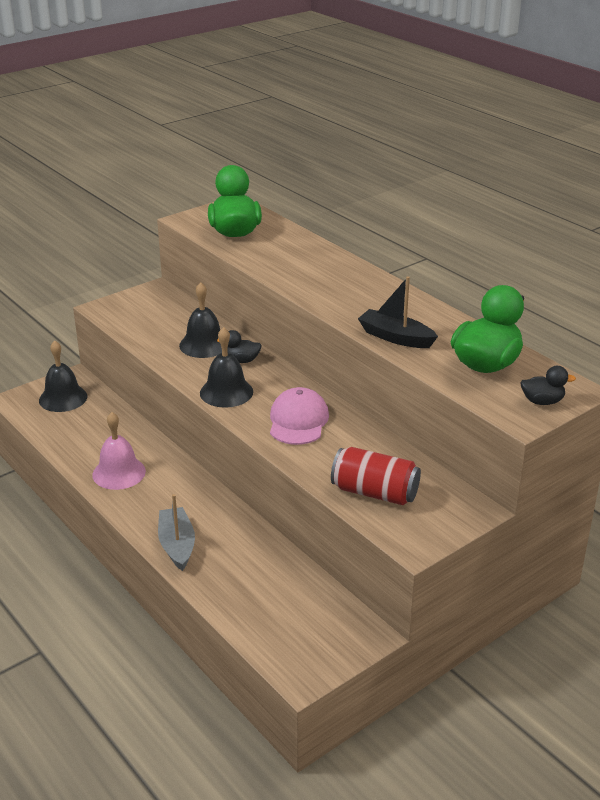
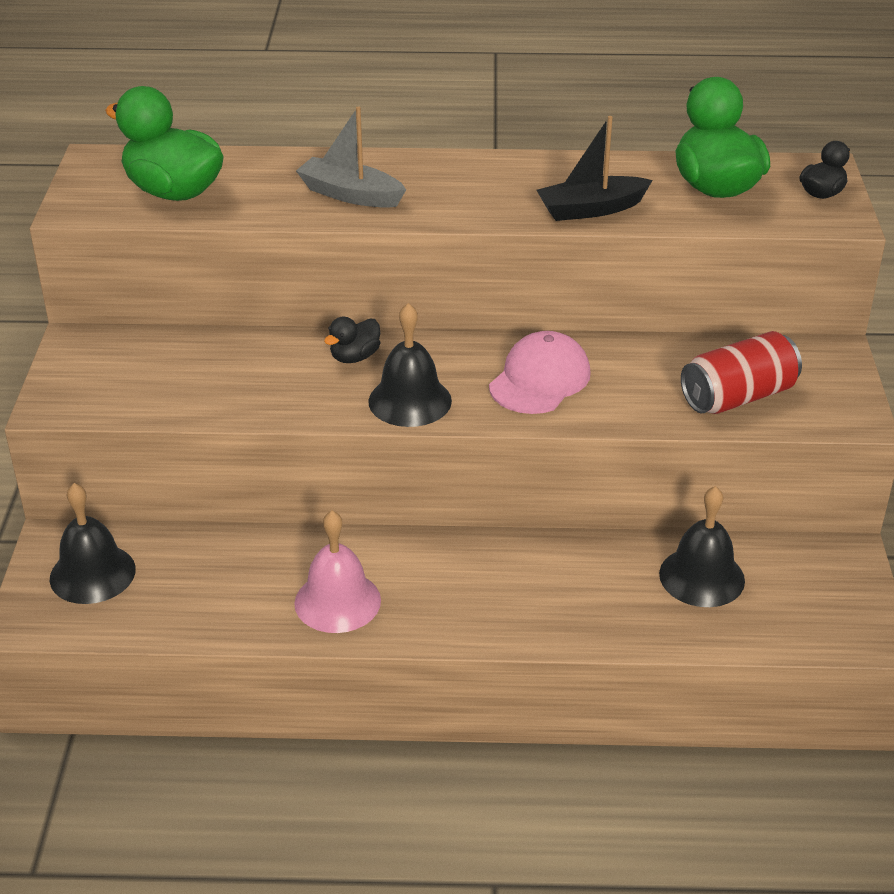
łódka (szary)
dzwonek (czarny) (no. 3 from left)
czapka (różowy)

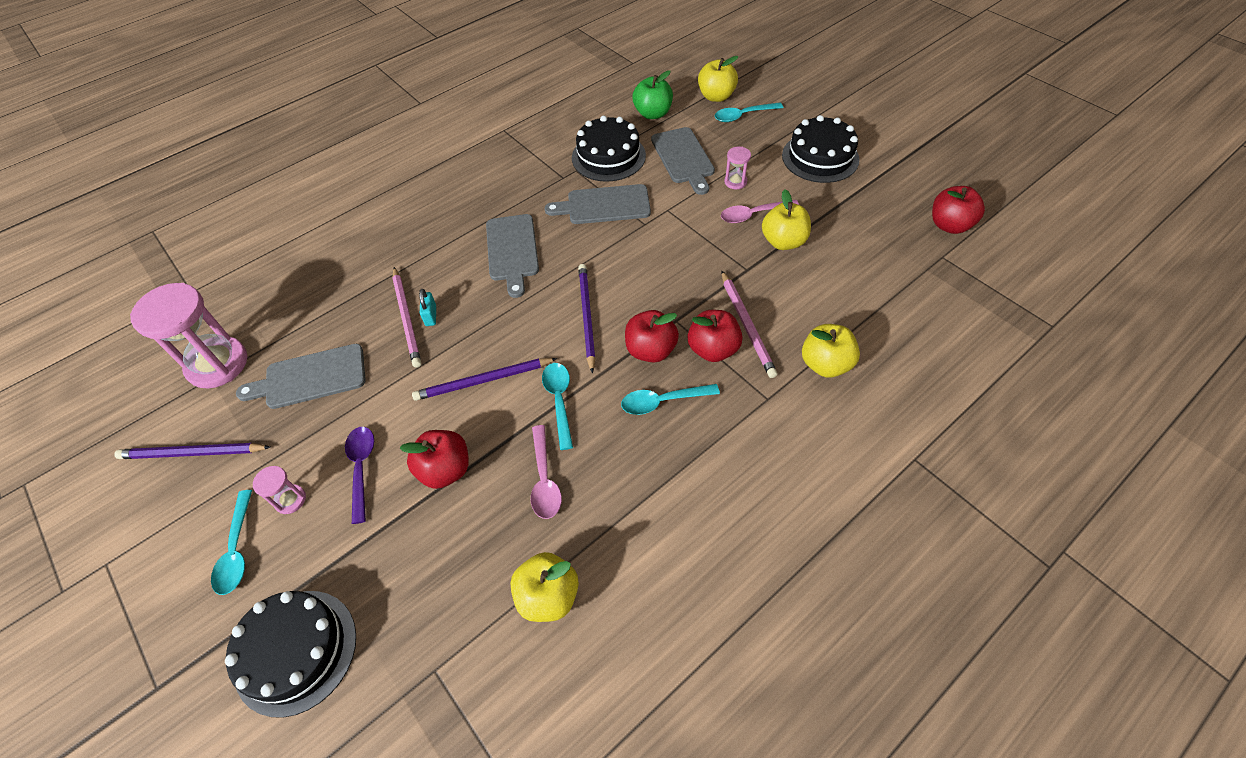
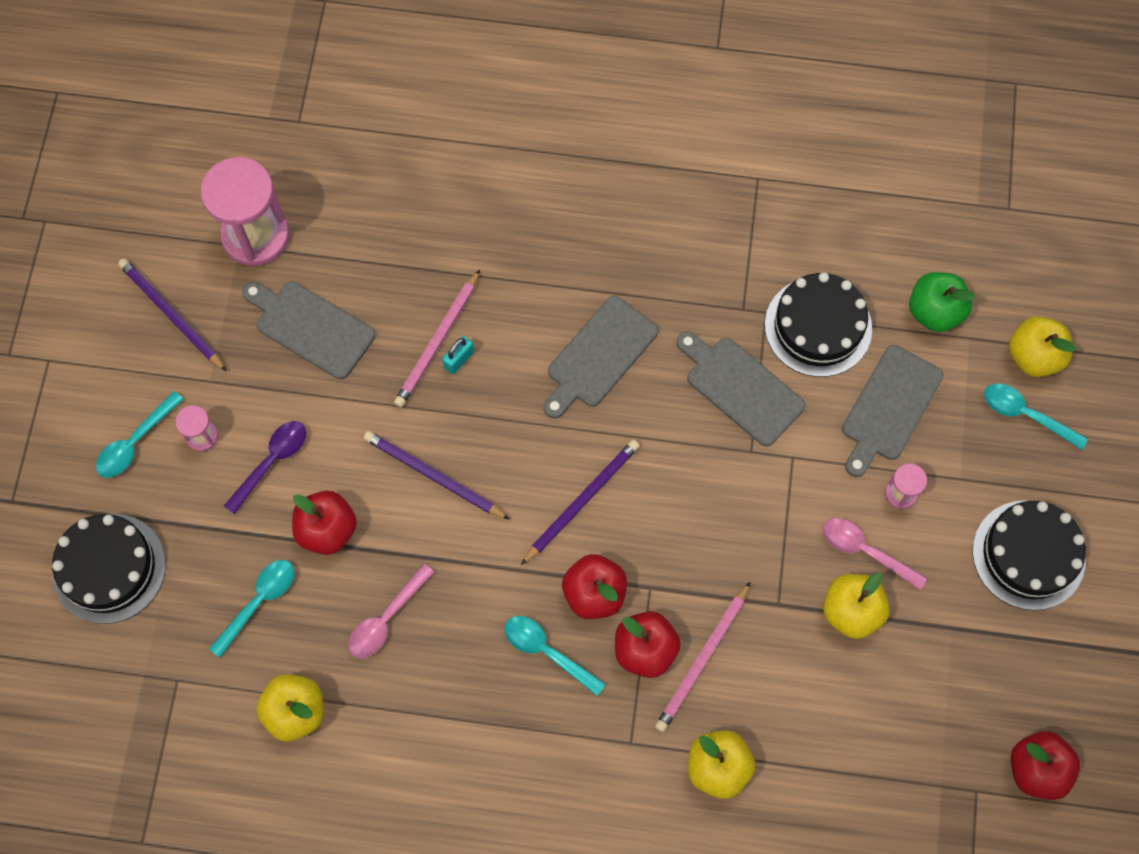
łyżka (turkusowy) (no. 2 from left)

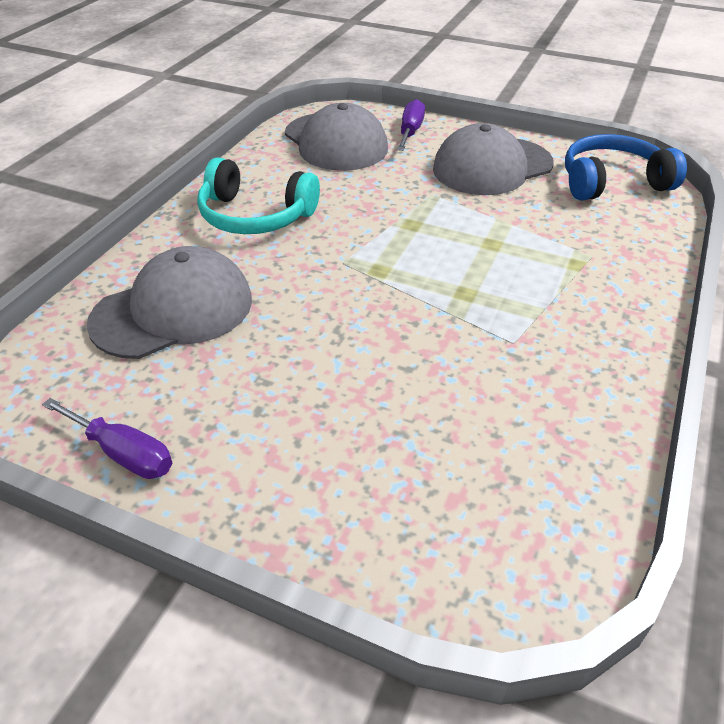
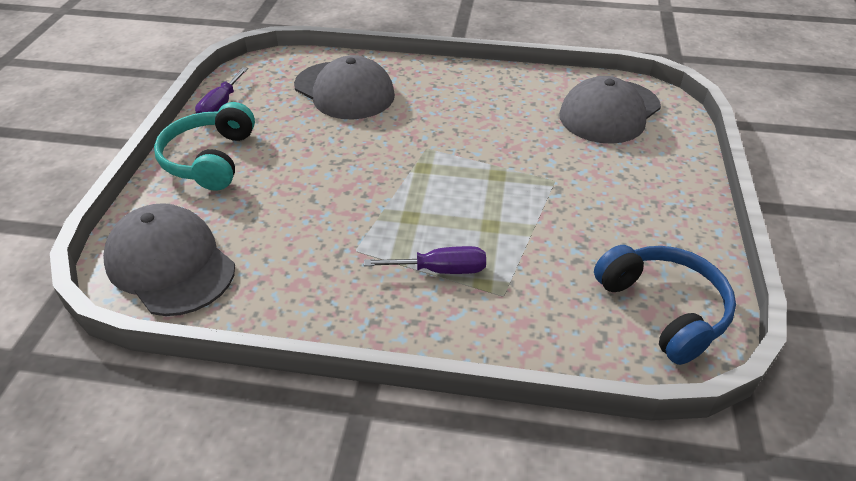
słuchawki (turkusowy)
śrubokręt (fioletowy) (no. 2 from left)
czapka (szary) (no. 1 from left)

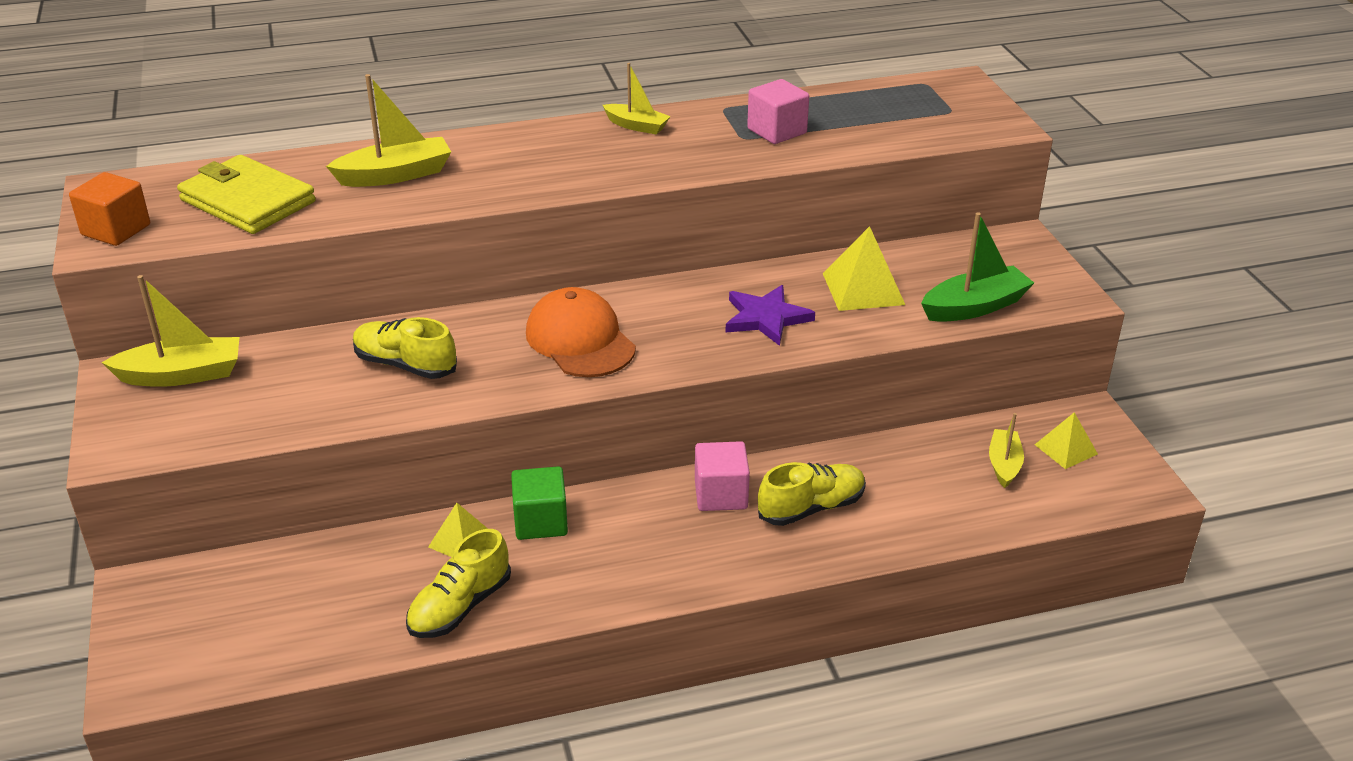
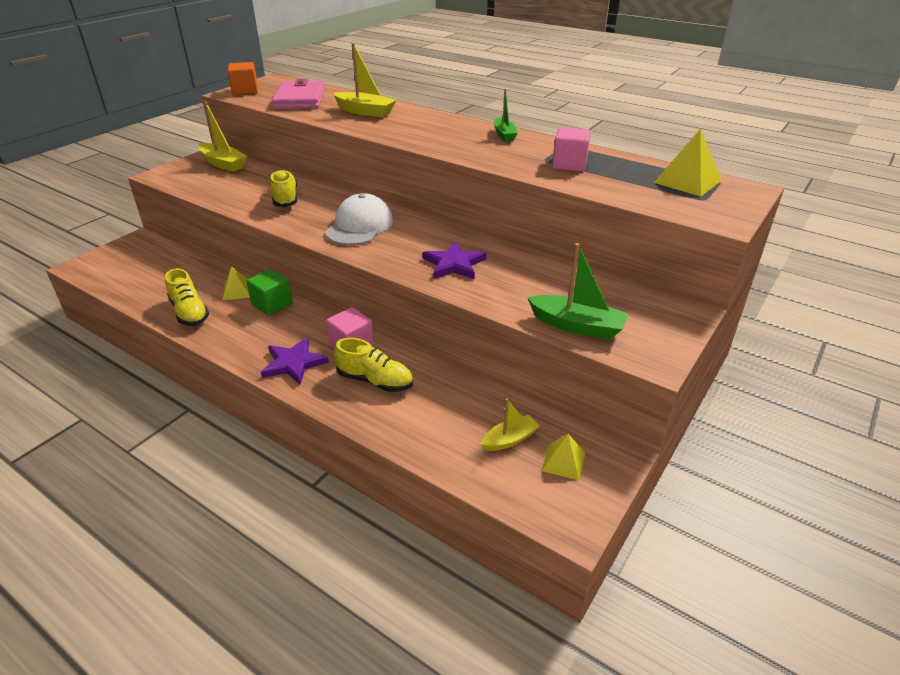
gwiazda (fioletowy) (no. 1 from left)
piramida (żółty) (no. 3 from left)
portfel (różowy)
czapka (biały)
łódka (zielony) (no. 1 from left)
but (żółty) (no. 1 from left)

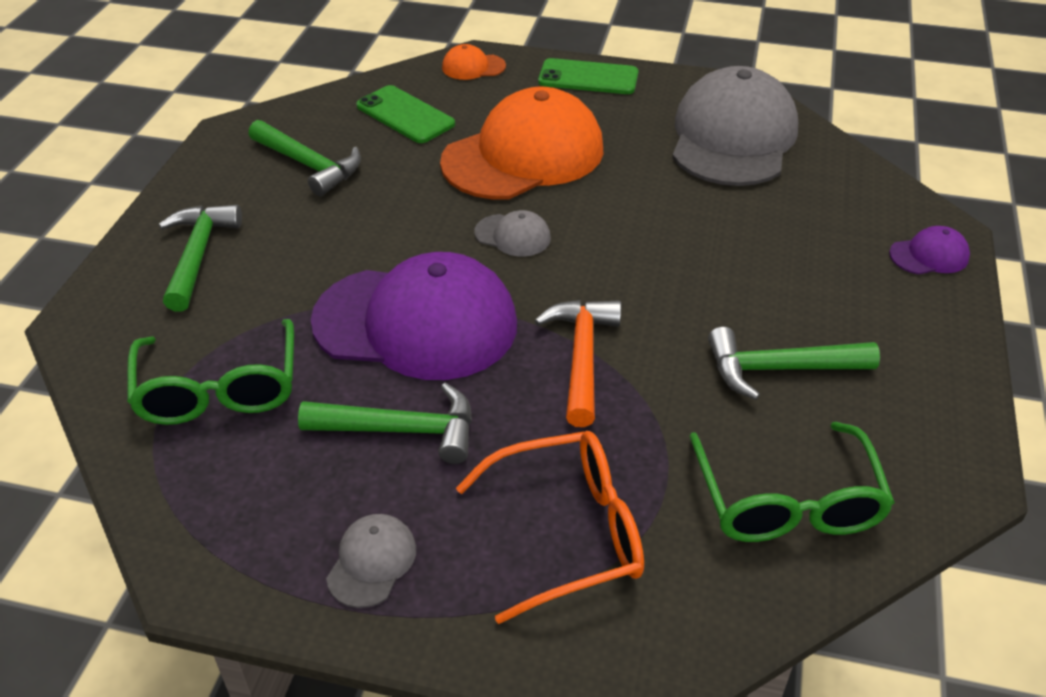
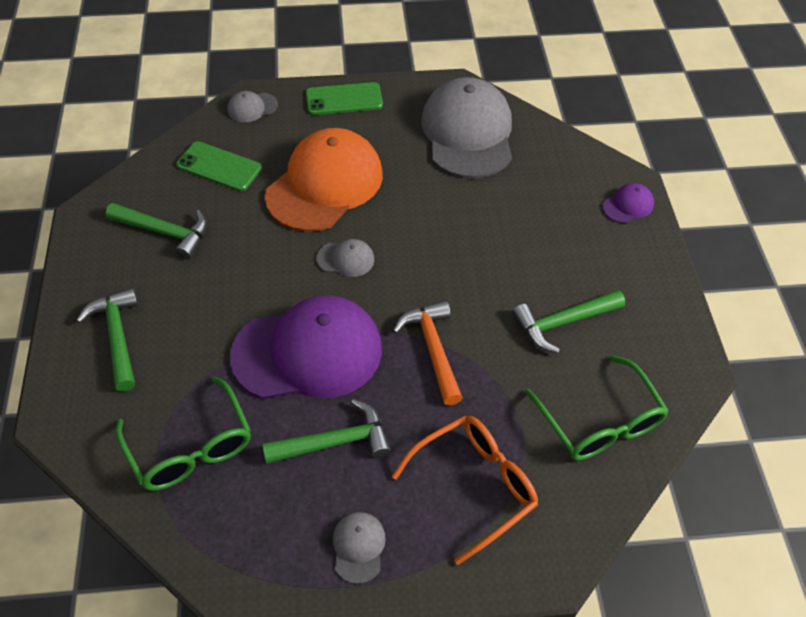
czapka (szary) (no. 1 from left)

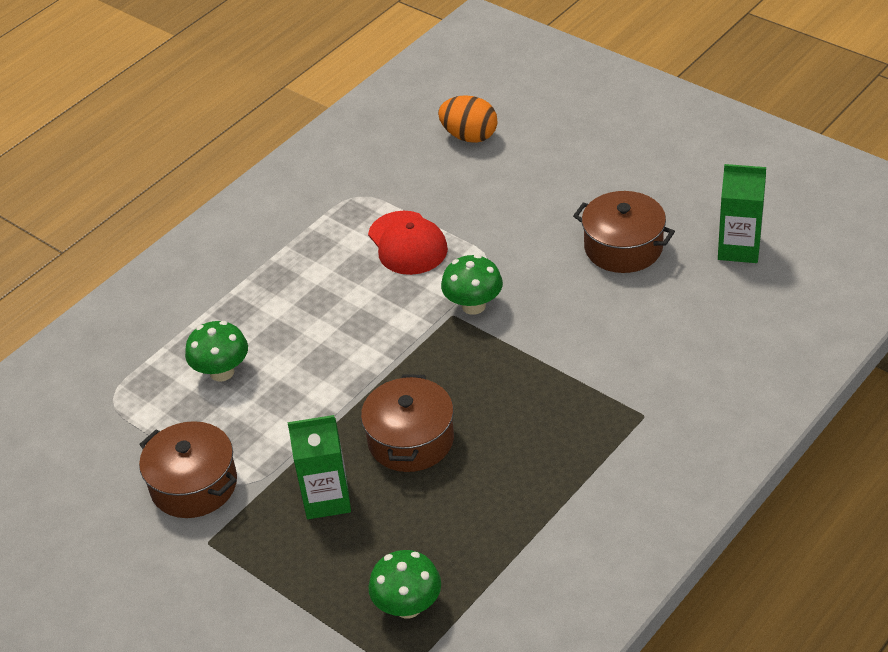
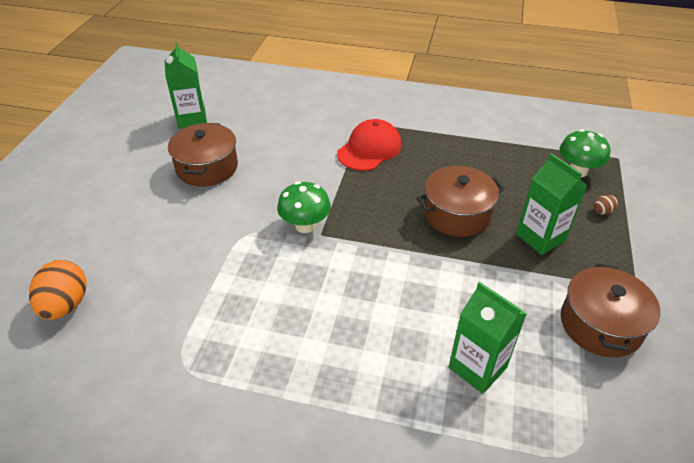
jajko (brązowy)
czapka (czerwony)
karton mleka (zielony) (no. 2 from left)

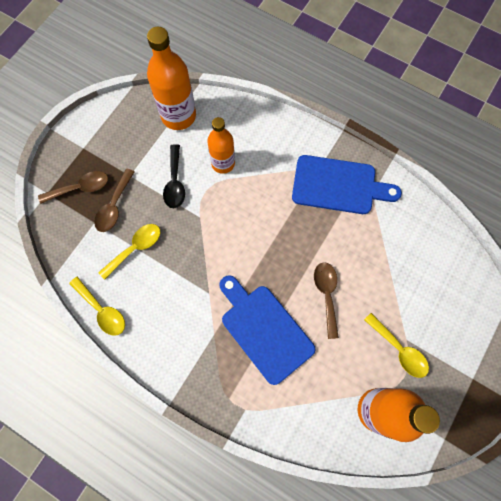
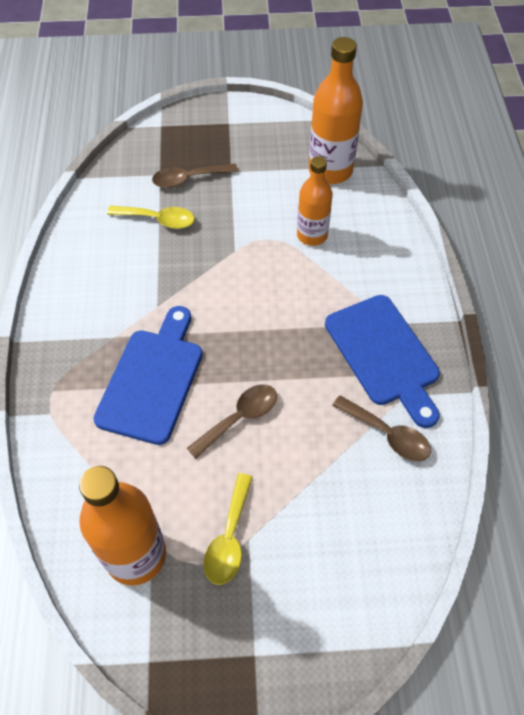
łyżka (żółty) (no. 1 from left in the first image)
łyżka (czarny)
łyżka (brązowy) (no. 3 from left)

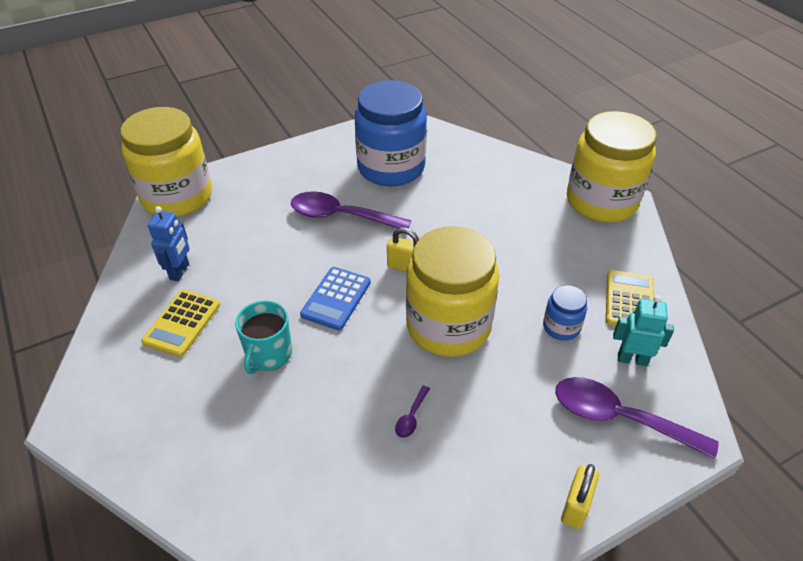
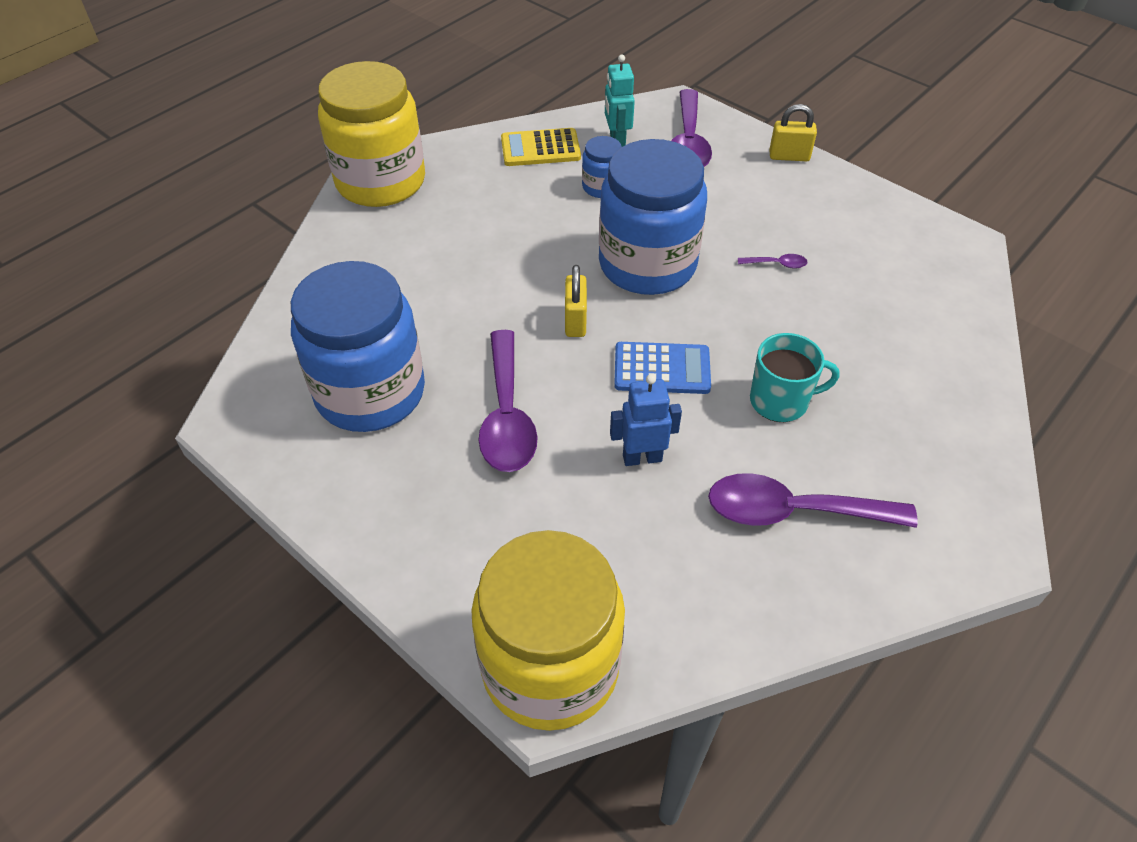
robot (niebieski)
łyżka (fioletowy) (no. 4 from left)
słoik (niebieski) (no. 3 from left)

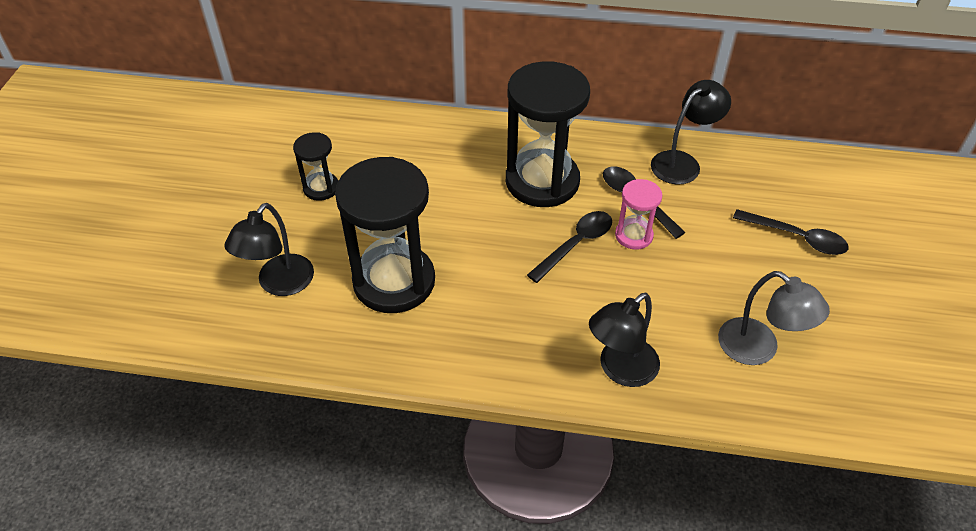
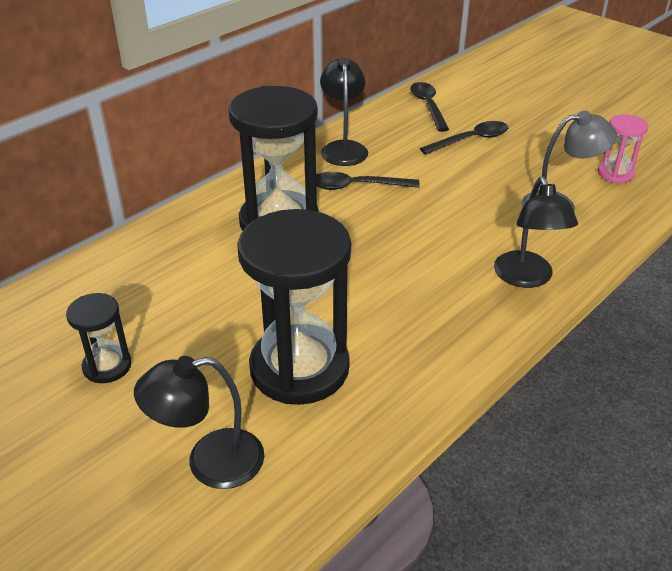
łyżka (czarny) (no. 2 from left)
klepsydra (różowy)
lampka (czarny) (no. 1 from left)

